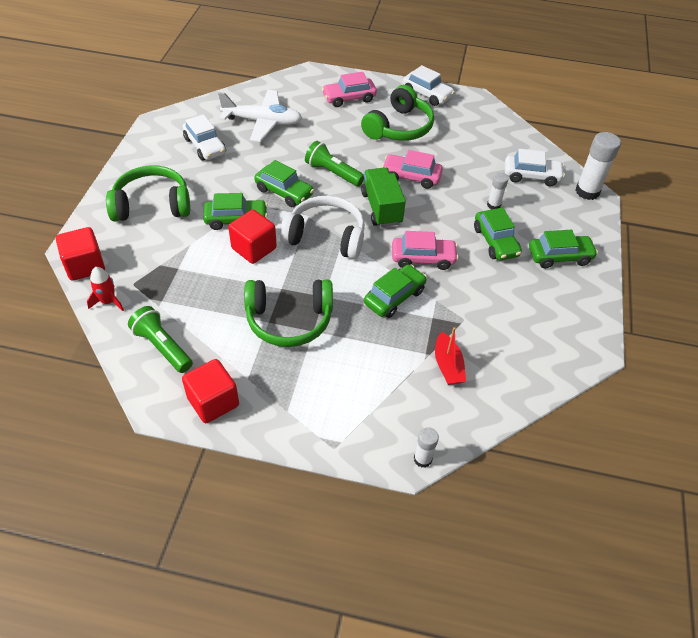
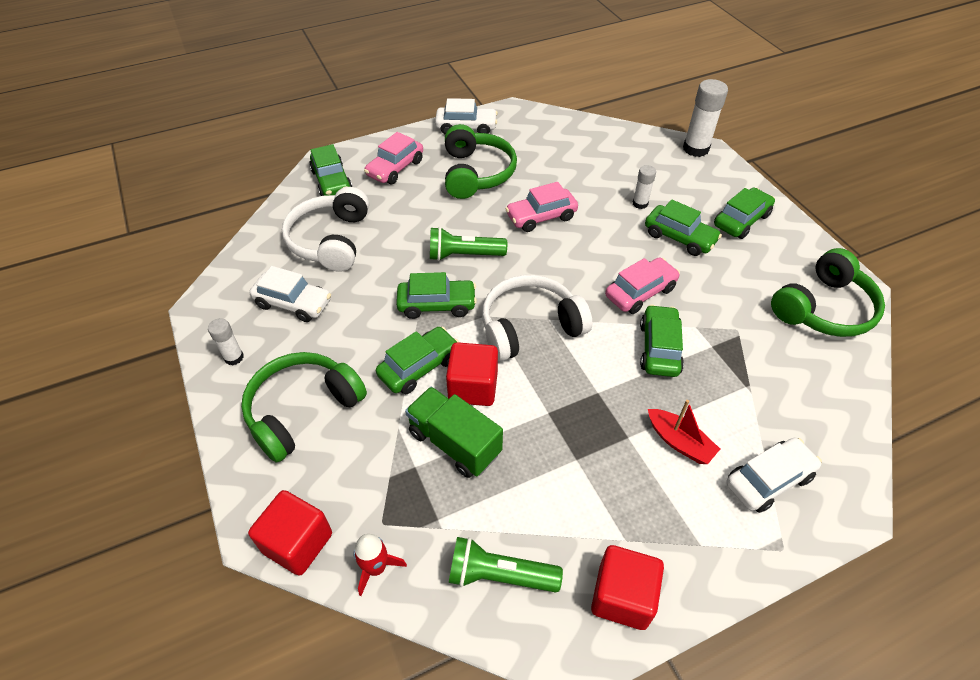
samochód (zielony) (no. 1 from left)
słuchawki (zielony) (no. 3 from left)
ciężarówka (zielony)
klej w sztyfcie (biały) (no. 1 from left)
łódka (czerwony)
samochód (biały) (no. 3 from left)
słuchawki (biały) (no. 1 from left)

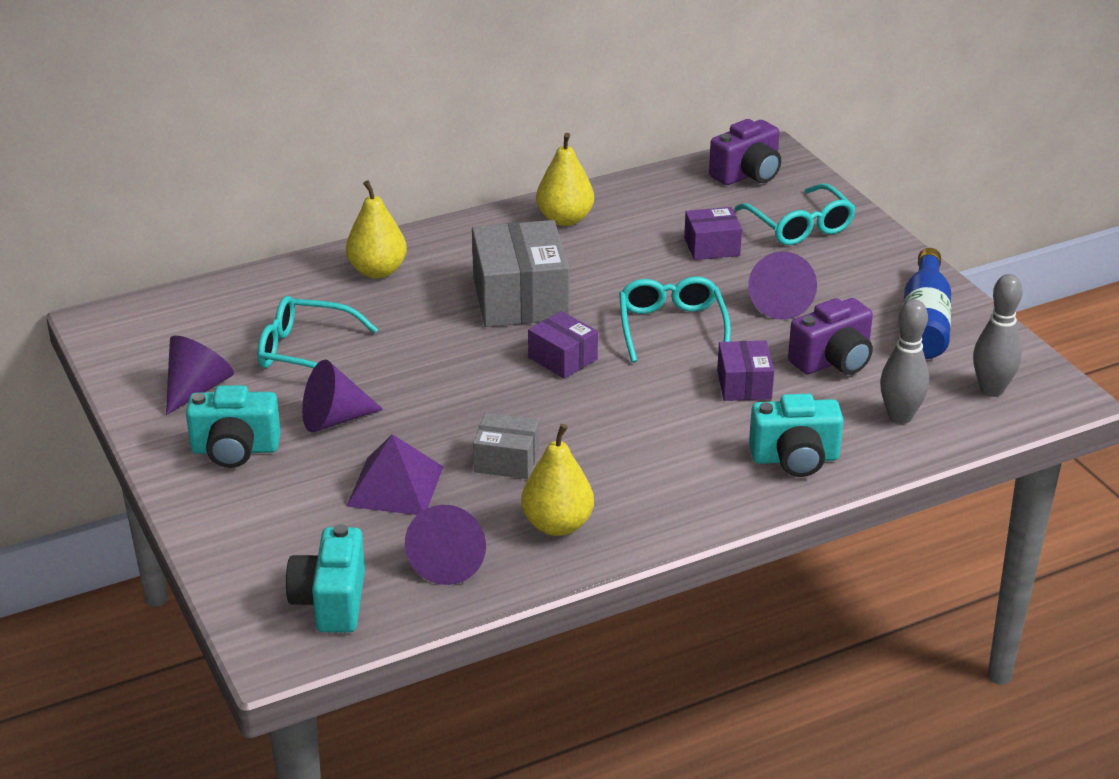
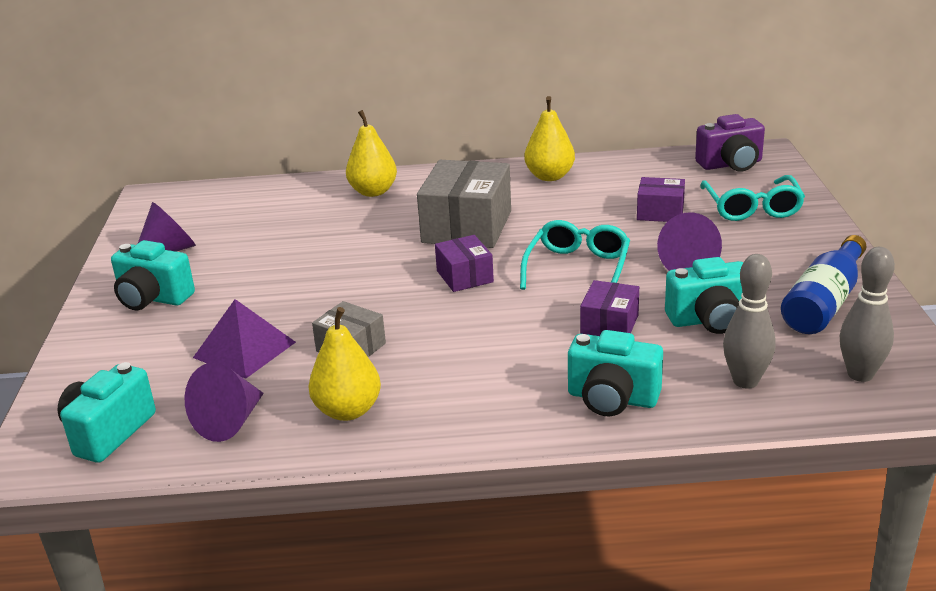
okulary (turkusowy) (no. 1 from left in the first image)
stożek (fioletowy) (no. 2 from left in the first image)
aparat fotograficzny (turkusowy) (no. 4 from left)

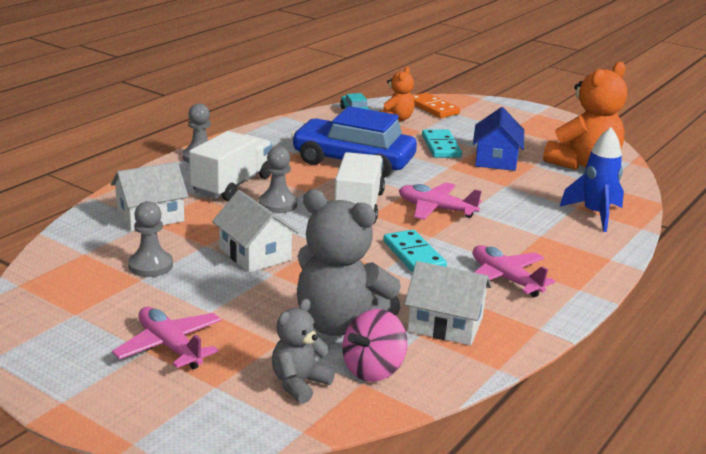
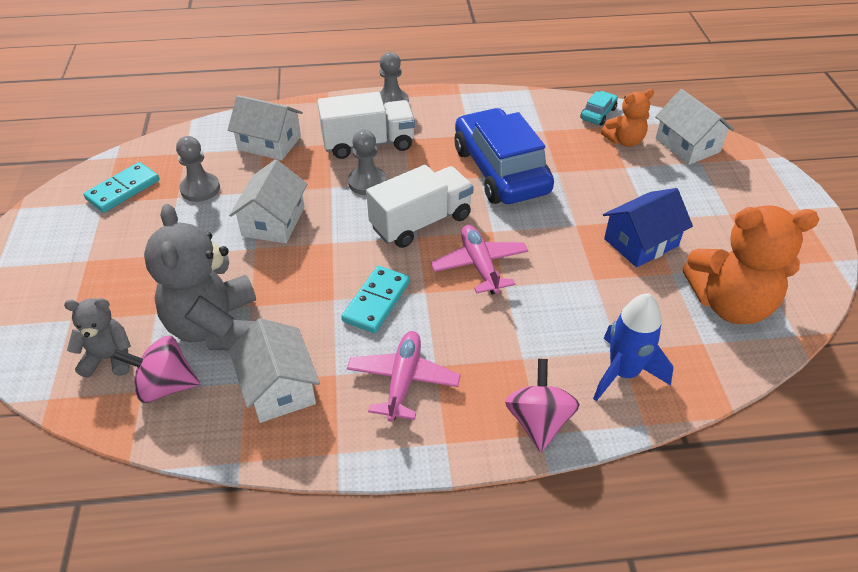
samolot (różowy) (no. 1 from left in the first image)
bączek (różowy) (no. 2 from left)
kostka domina (turkusowy) (no. 1 from left)
domek (biały) (no. 4 from left)

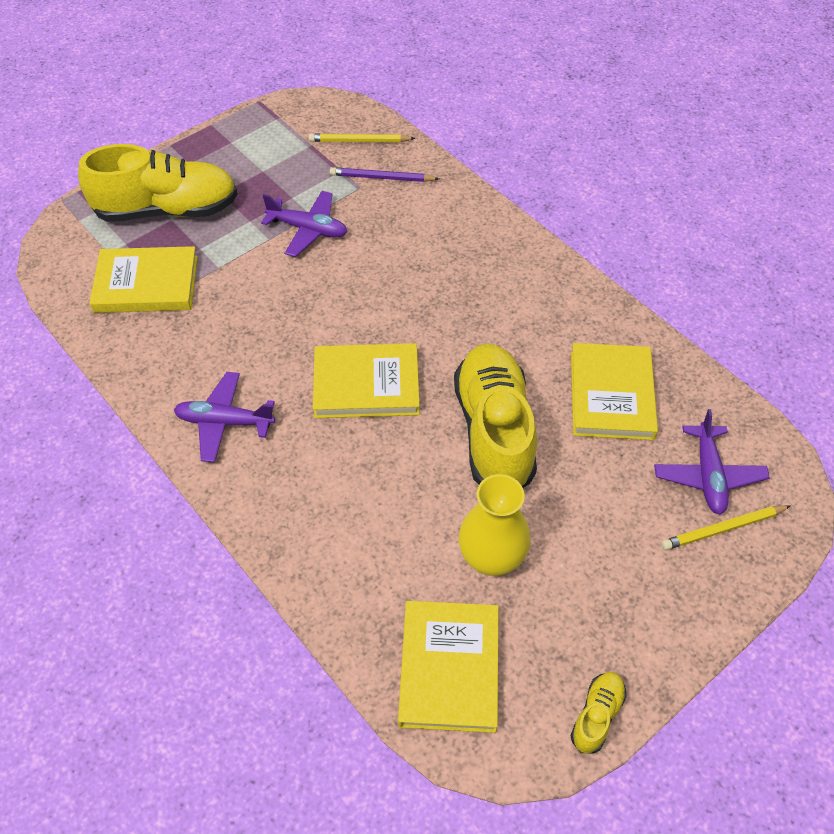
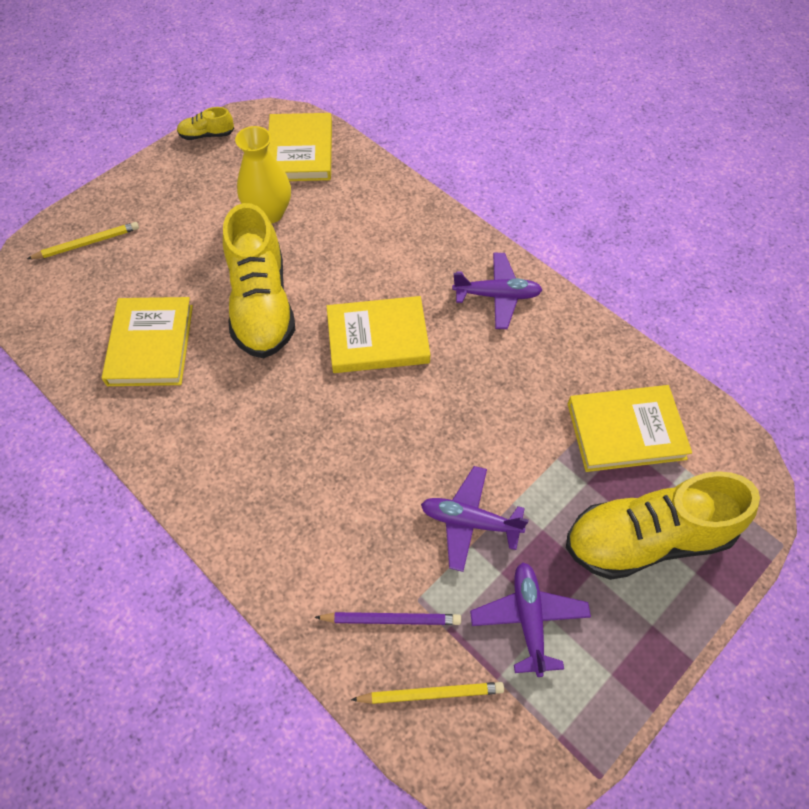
samolot (fioletowy) (no. 3 from left)
but (żółty) (no. 1 from left)

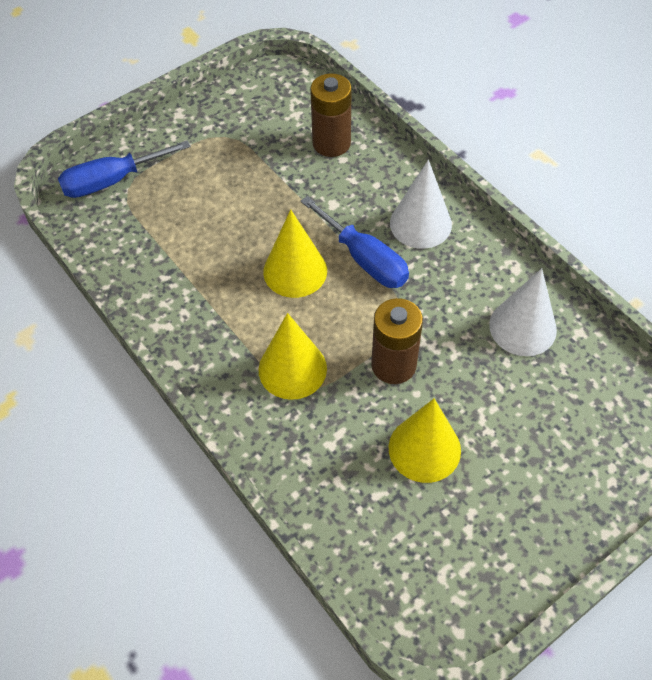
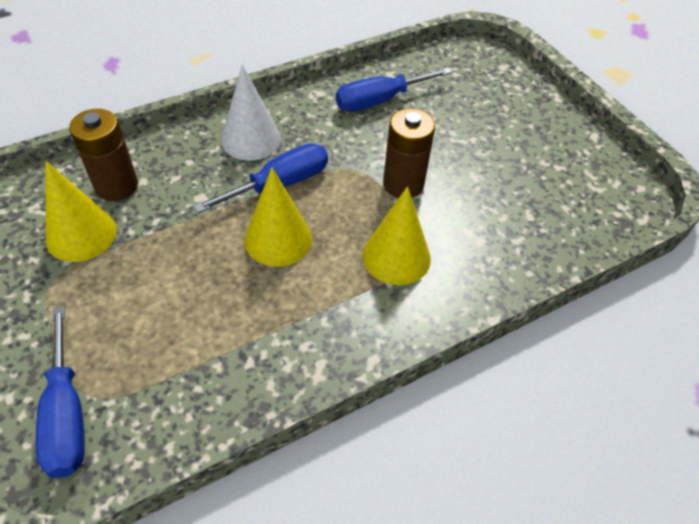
stożek (żółty) (no. 1 from left)
śrubokręt (niebieski) (no. 3 from left)

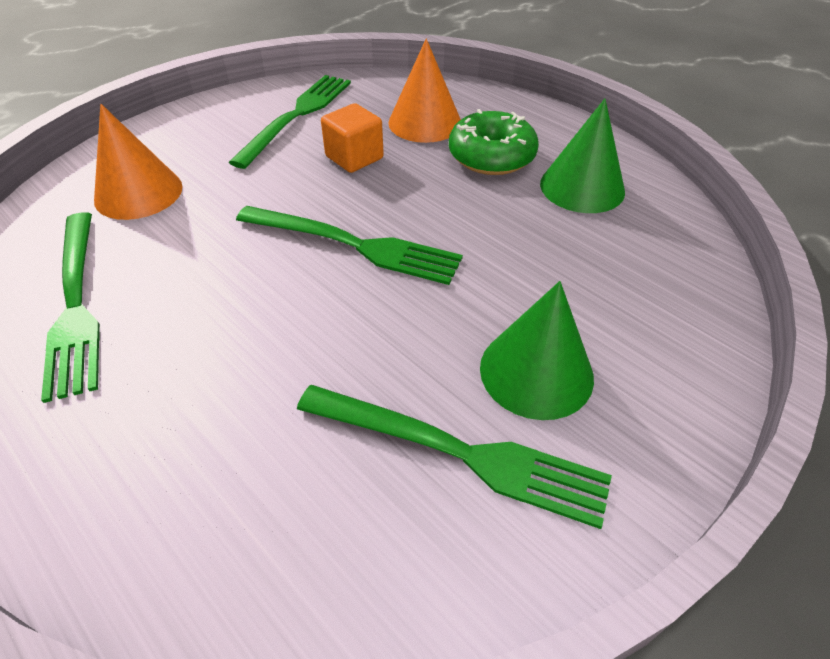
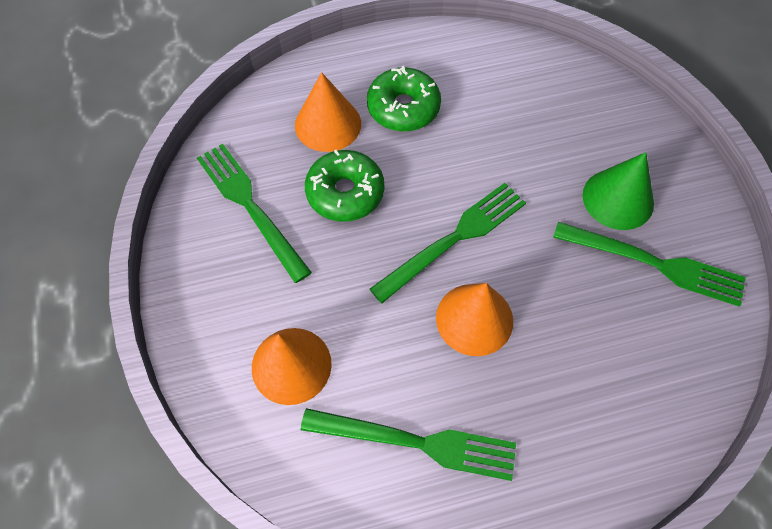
stożek (zielony) (no. 2 from left in the first image)
stożek (pomarańczowy) (no. 3 from left)
donut (zielony) (no. 1 from left)
widelec (zielony) (no. 4 from left)

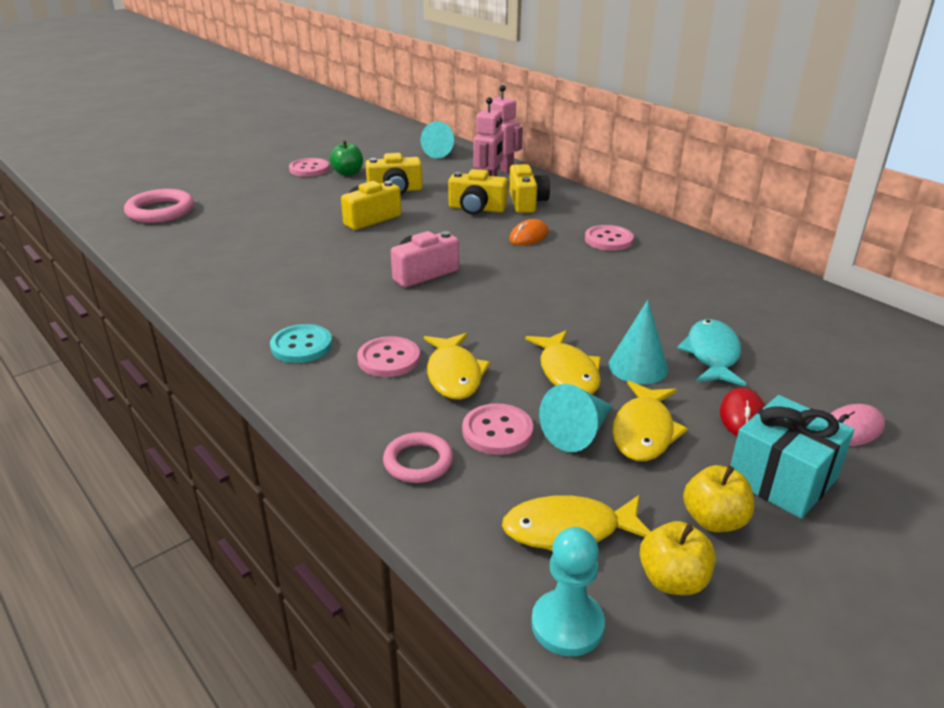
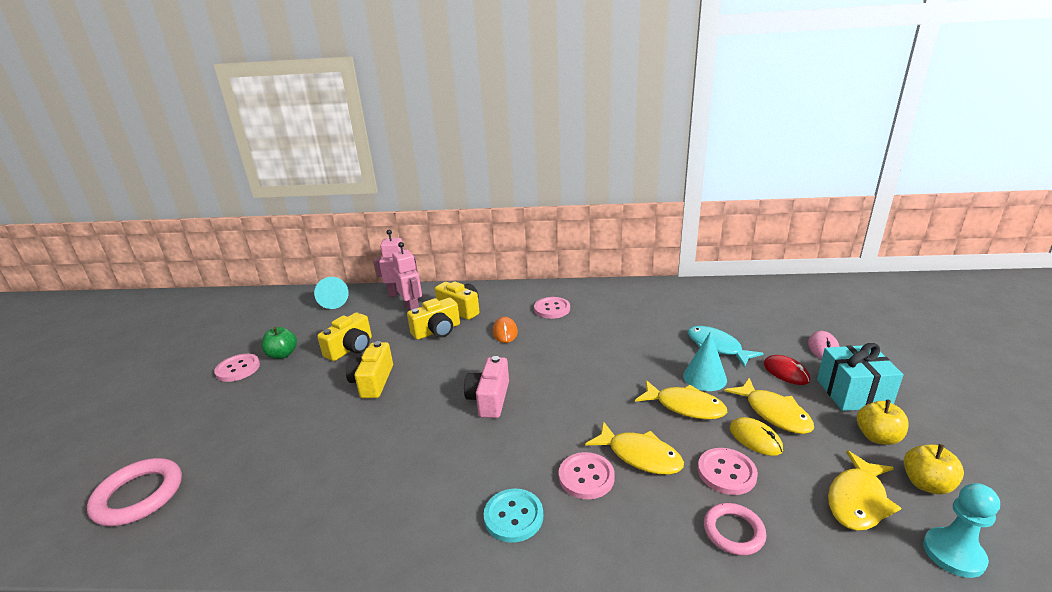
myszka (żółty)

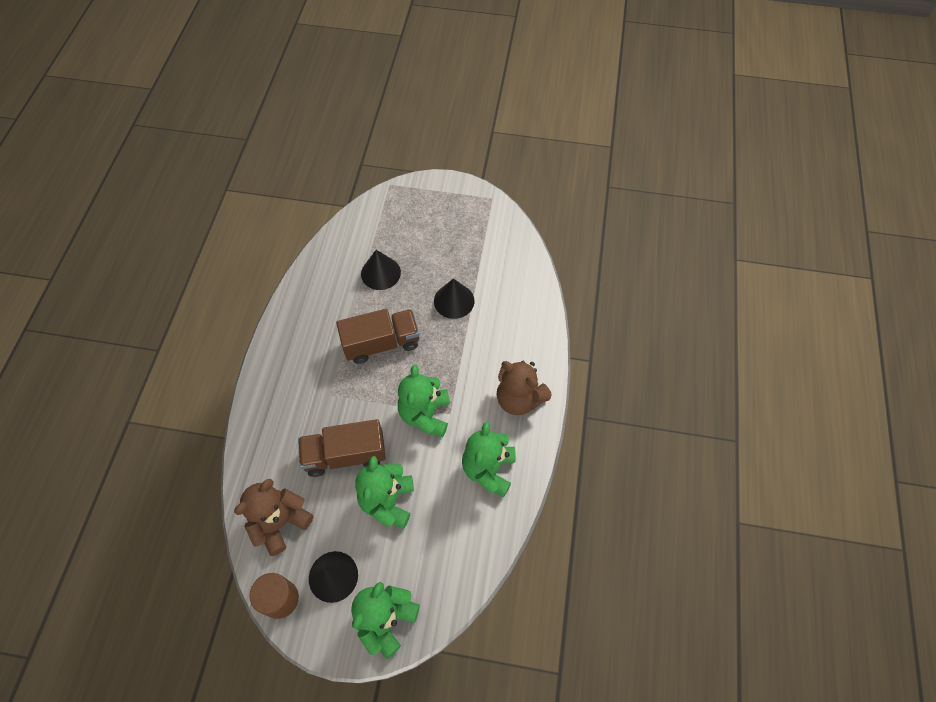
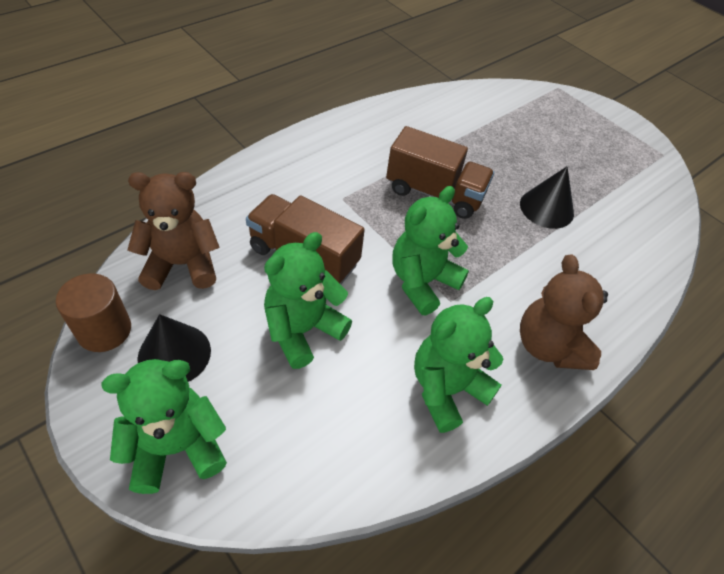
stożek (czarny) (no. 2 from left in the first image)

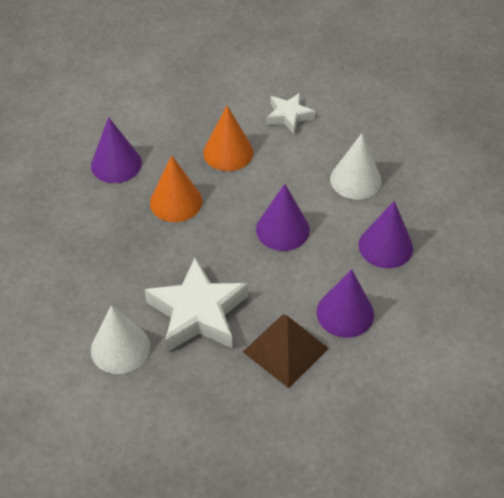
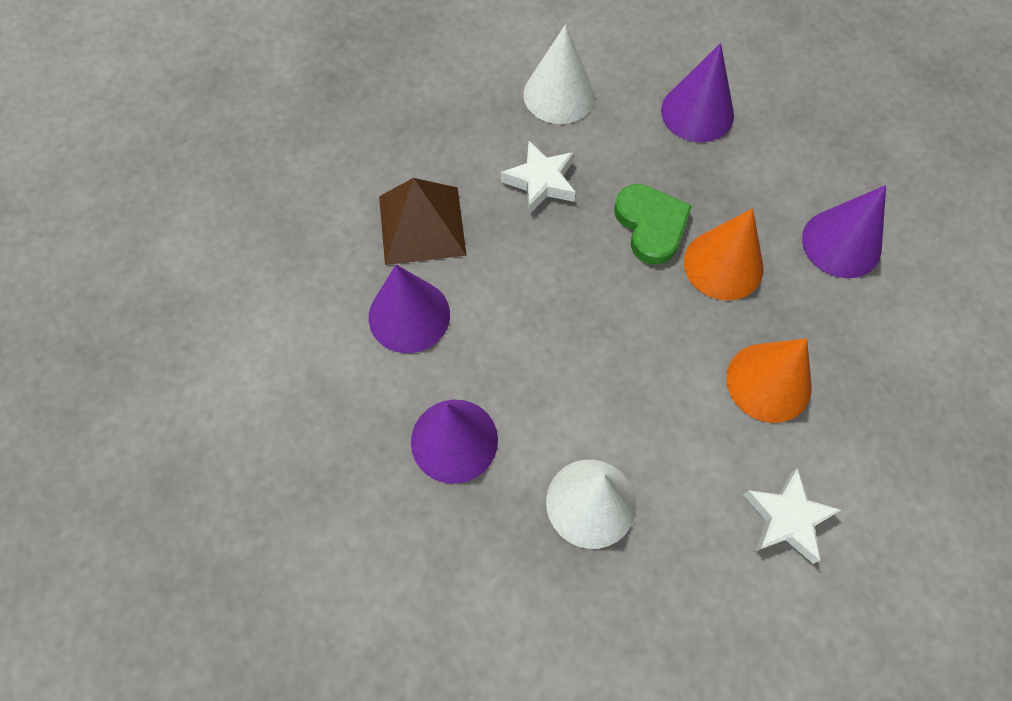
serce (zielony)
stożek (fioletowy) (no. 3 from left)
gwiazda (biały) (no. 1 from left)

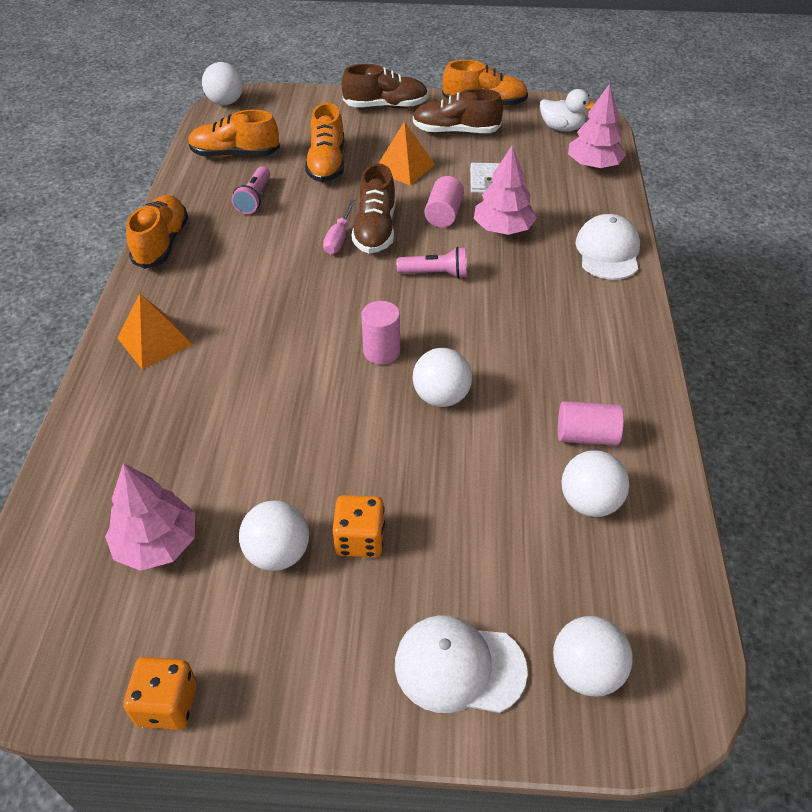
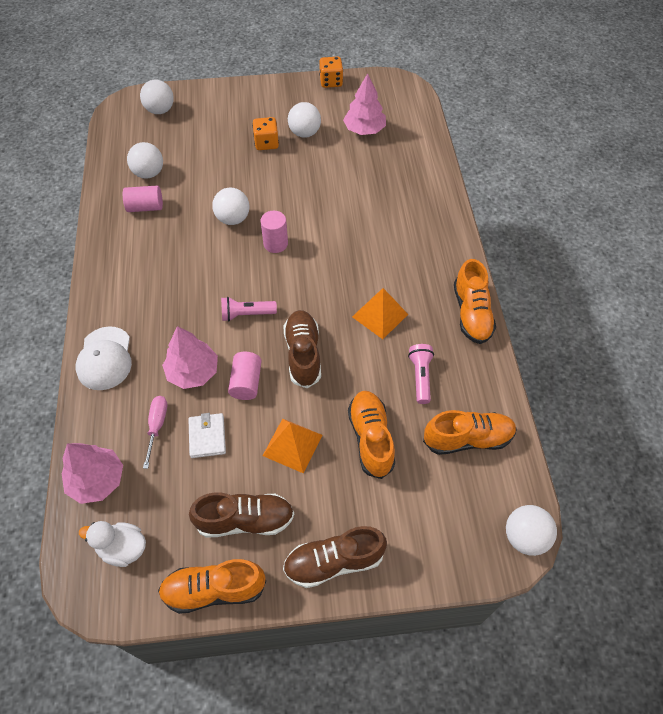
czapka (biały) (no. 1 from left in the first image)
piramida (pomarańczowy) (no. 2 from left)
śrubokręt (różowy)

